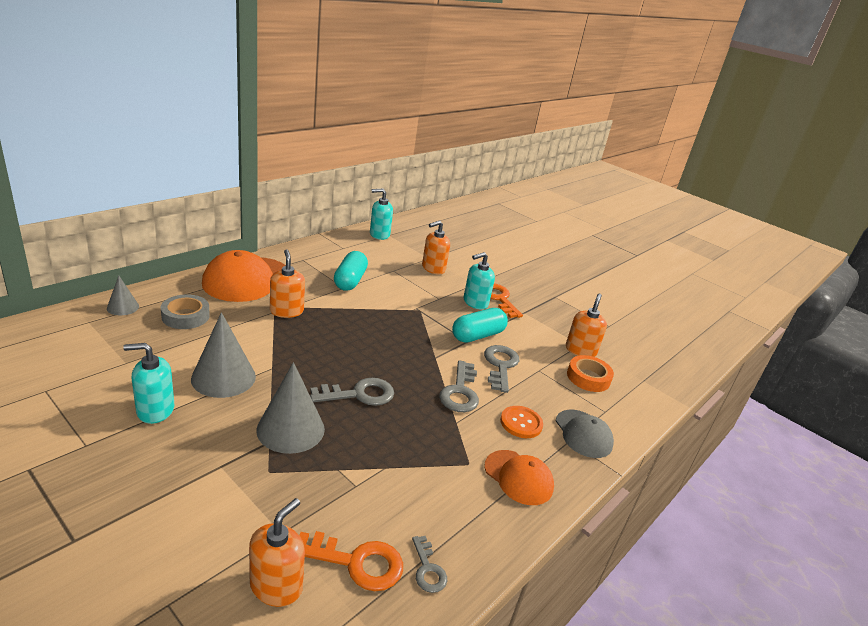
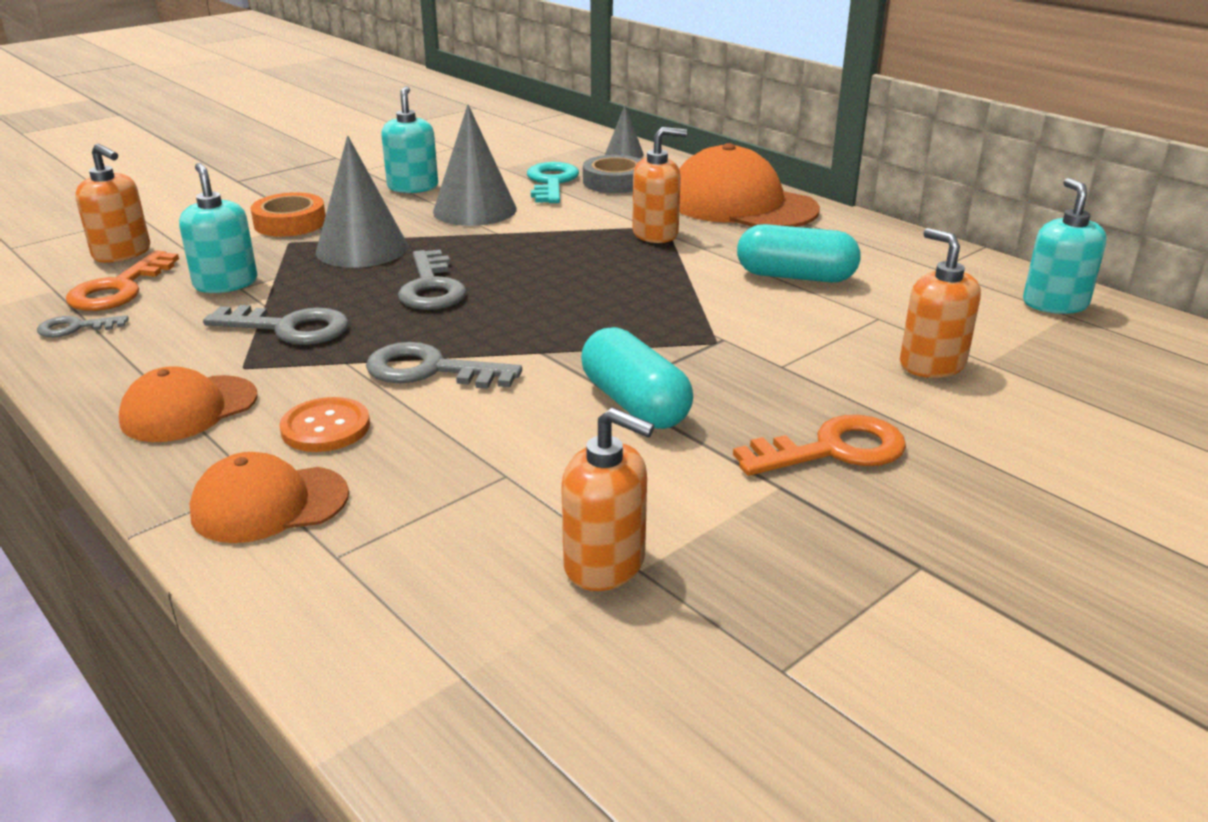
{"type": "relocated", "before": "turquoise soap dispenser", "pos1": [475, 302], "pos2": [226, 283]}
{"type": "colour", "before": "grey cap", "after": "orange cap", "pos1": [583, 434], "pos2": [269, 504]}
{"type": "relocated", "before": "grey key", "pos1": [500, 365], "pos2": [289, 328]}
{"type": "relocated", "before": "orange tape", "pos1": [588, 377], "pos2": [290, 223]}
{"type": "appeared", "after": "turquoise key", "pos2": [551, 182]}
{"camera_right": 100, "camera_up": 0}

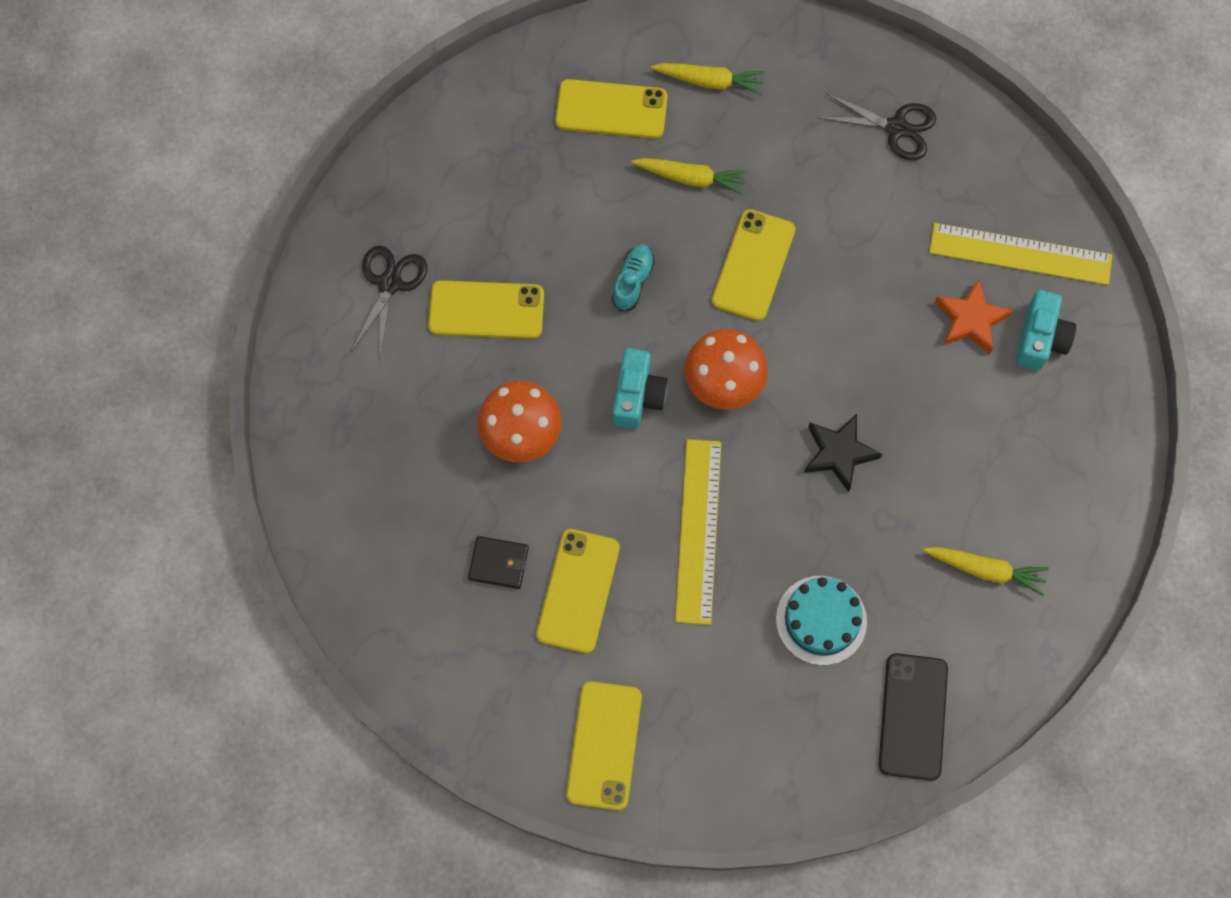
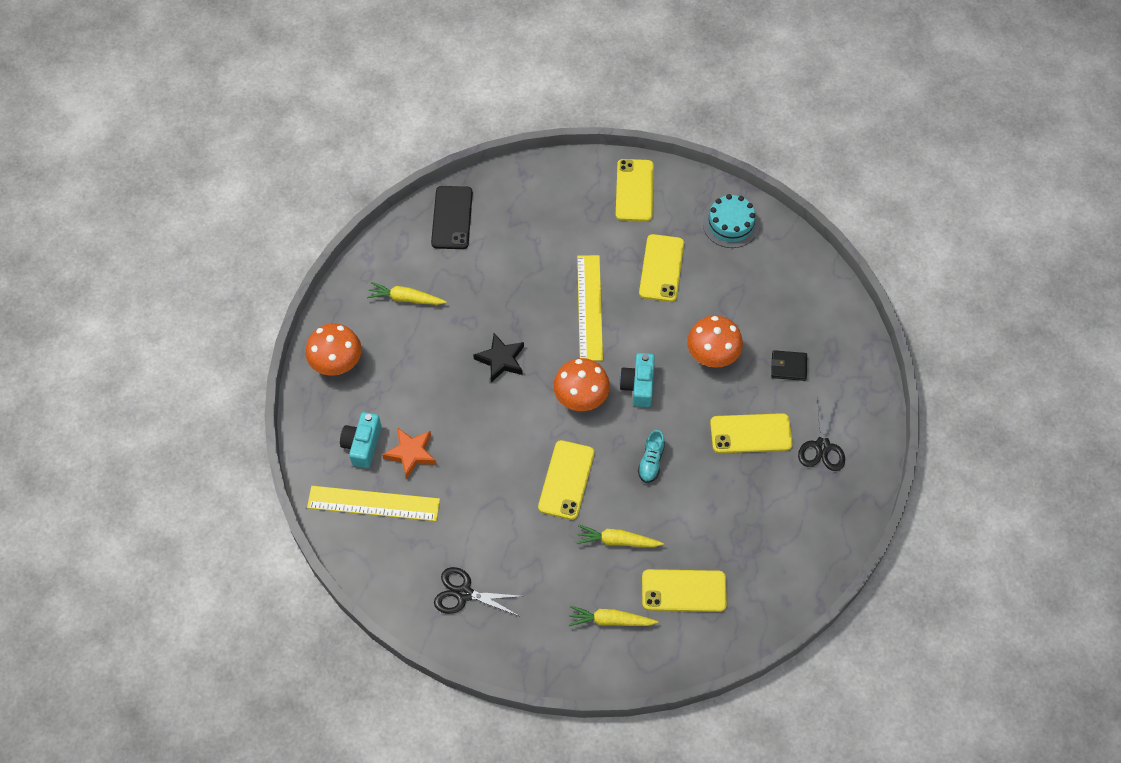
{"type": "appeared", "after": "orange mushroom", "pos2": [337, 363]}
{"type": "relocated", "before": "turquoise cake", "pos1": [821, 620], "pos2": [730, 224]}
{"type": "relocated", "before": "black wallet", "pos1": [498, 563], "pos2": [788, 367]}
{"camera_right": 175, "camera_up": -10}

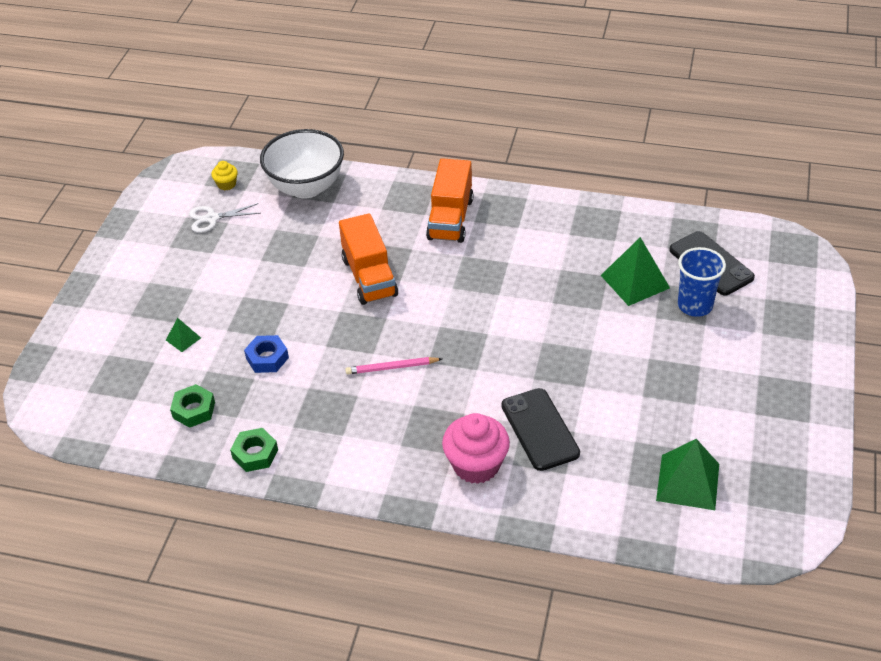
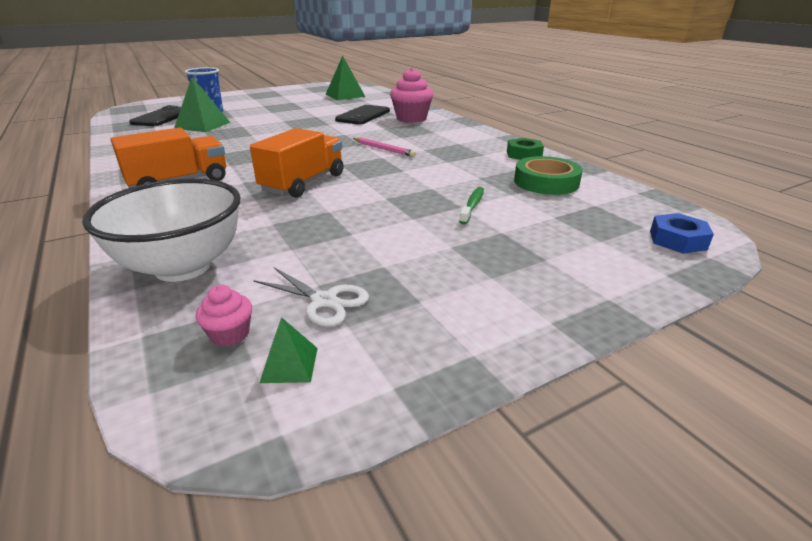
{"type": "colour", "before": "yellow cupcake", "after": "pink cupcake", "pos1": [226, 184], "pos2": [230, 334]}
{"type": "relocated", "before": "green pyramid", "pos1": [183, 339], "pos2": [289, 364]}
{"type": "appeared", "after": "green toothbrush", "pos2": [472, 205]}
{"type": "exchanged", "before": "green nut", "after": "green tape", "pos1": [194, 410], "pos2": [546, 182]}
{"type": "relocated", "before": "blue nut", "pos1": [267, 358], "pos2": [677, 240]}
{"camera_right": -135, "camera_up": -15}

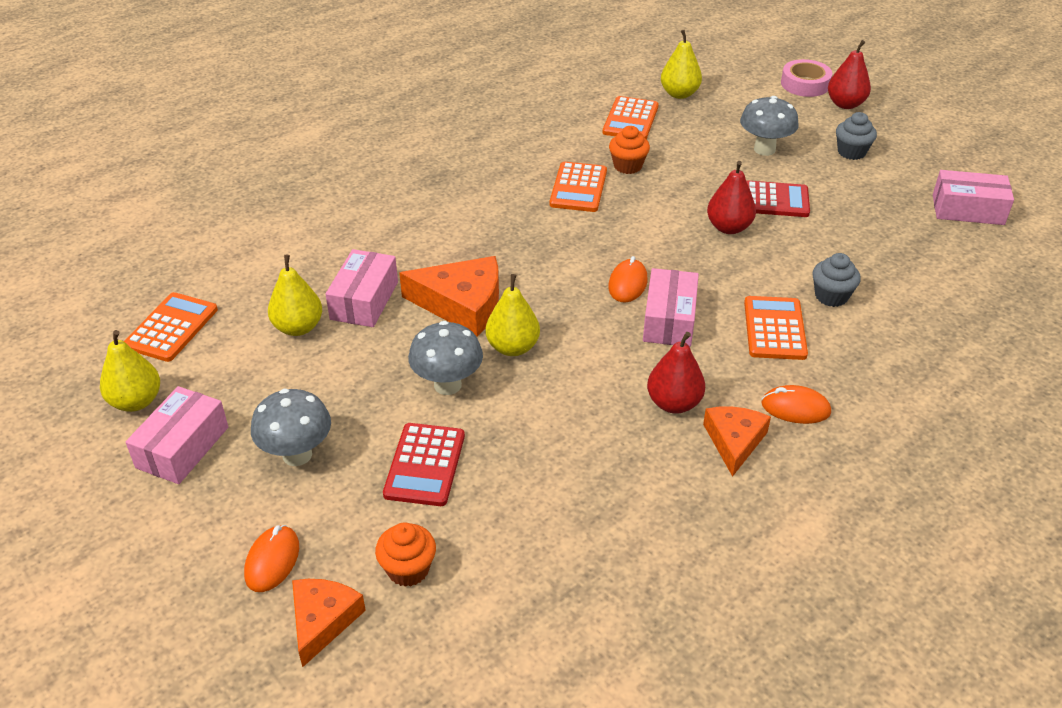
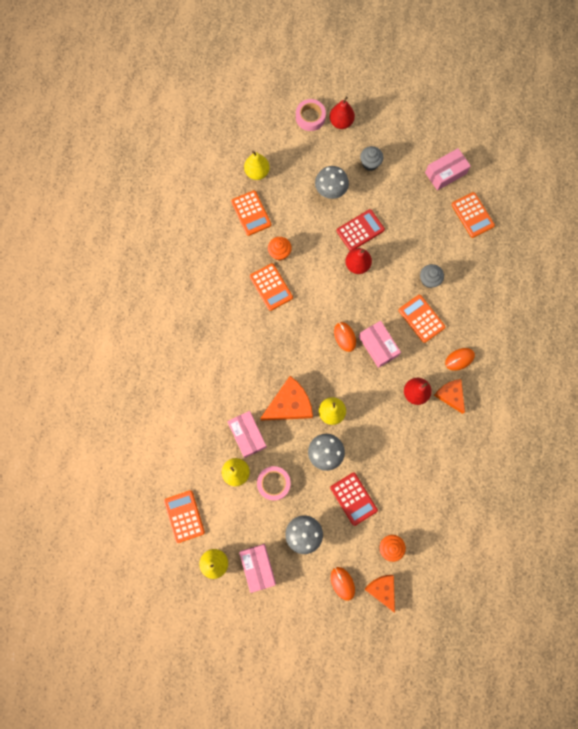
{"type": "appeared", "after": "pink tape", "pos2": [273, 483]}
{"type": "appeared", "after": "orange calculator", "pos2": [472, 215]}
{"camera_right": -40, "camera_up": 35}

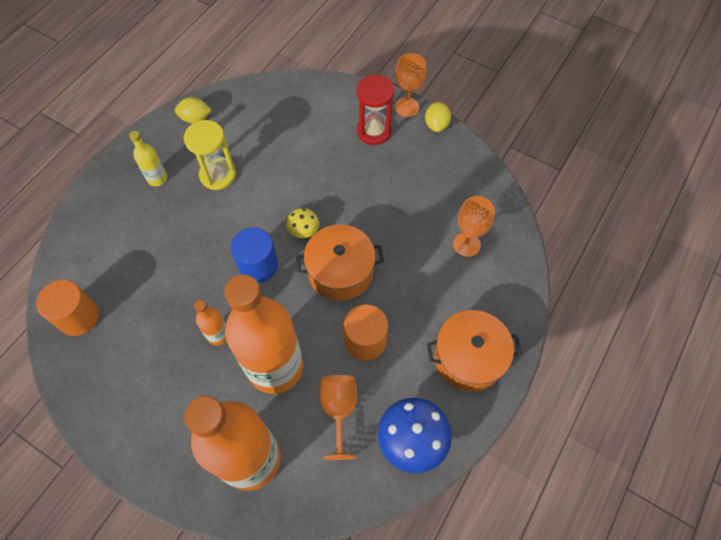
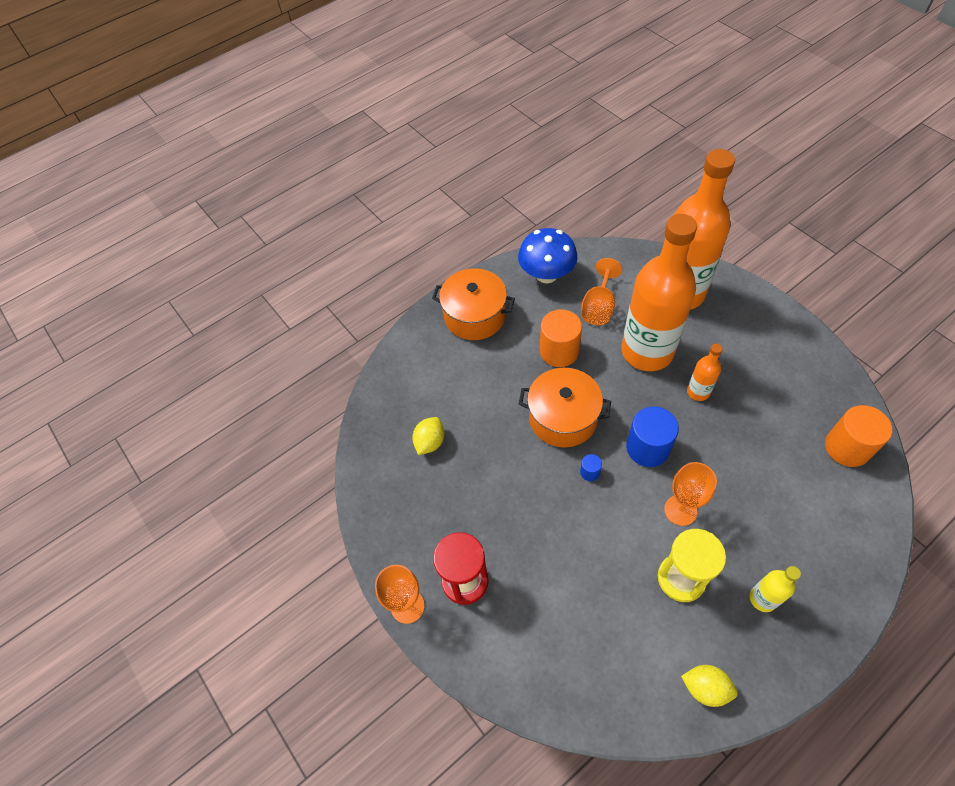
{"type": "relocated", "before": "yellow lemon", "pos1": [436, 125], "pos2": [430, 442]}
{"type": "exchanged", "before": "yellow mushroom", "after": "blue cylinder", "pos1": [304, 231], "pos2": [590, 472]}
{"type": "relocated", "before": "orange goblet", "pos1": [466, 244], "pos2": [680, 510]}
{"camera_right": -155, "camera_up": -5}

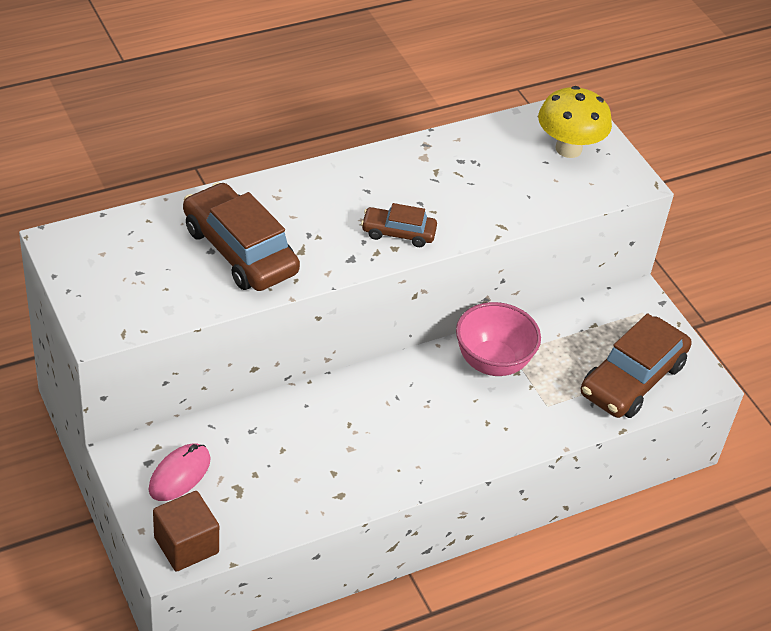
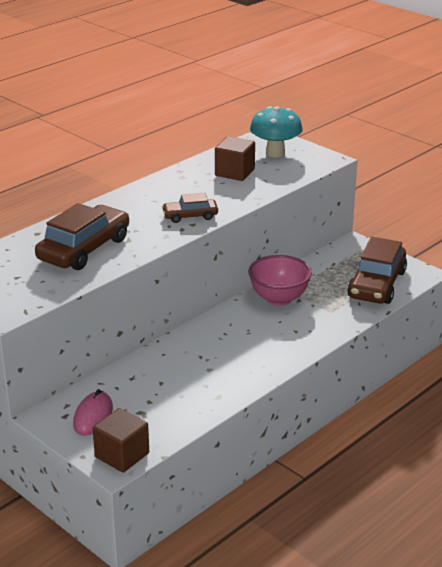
{"type": "spun", "before": "brown car", "pos1": [240, 250], "pos2": [84, 249], "turn": 90}
{"type": "appeared", "after": "brown cube", "pos2": [234, 172]}
{"type": "colour", "before": "yellow mushroom", "after": "turquoise mushroom", "pos1": [568, 149], "pos2": [275, 153]}
{"camera_right": -15, "camera_up": -15}

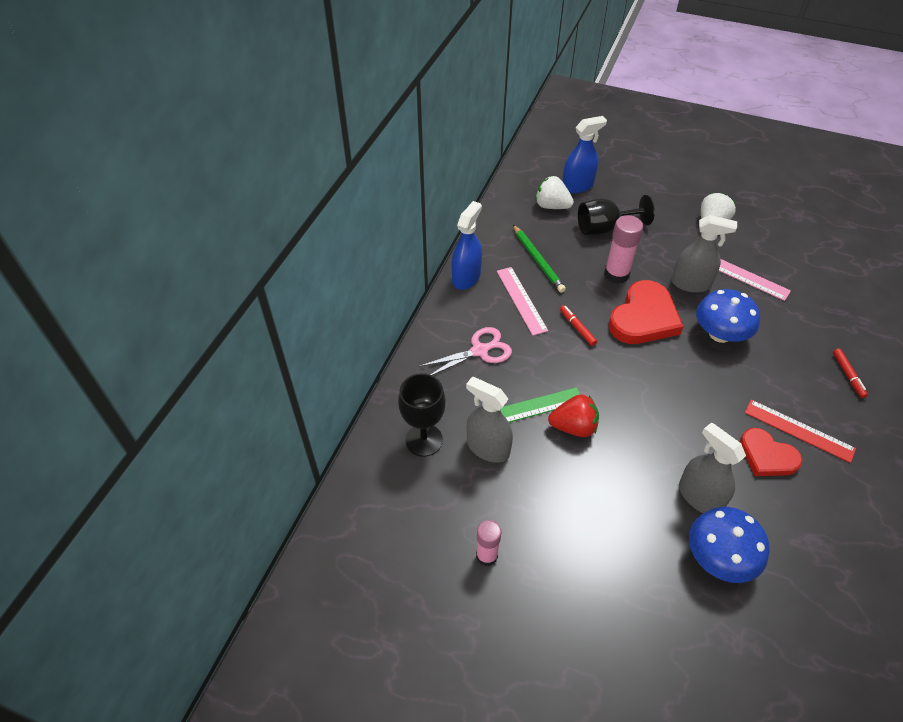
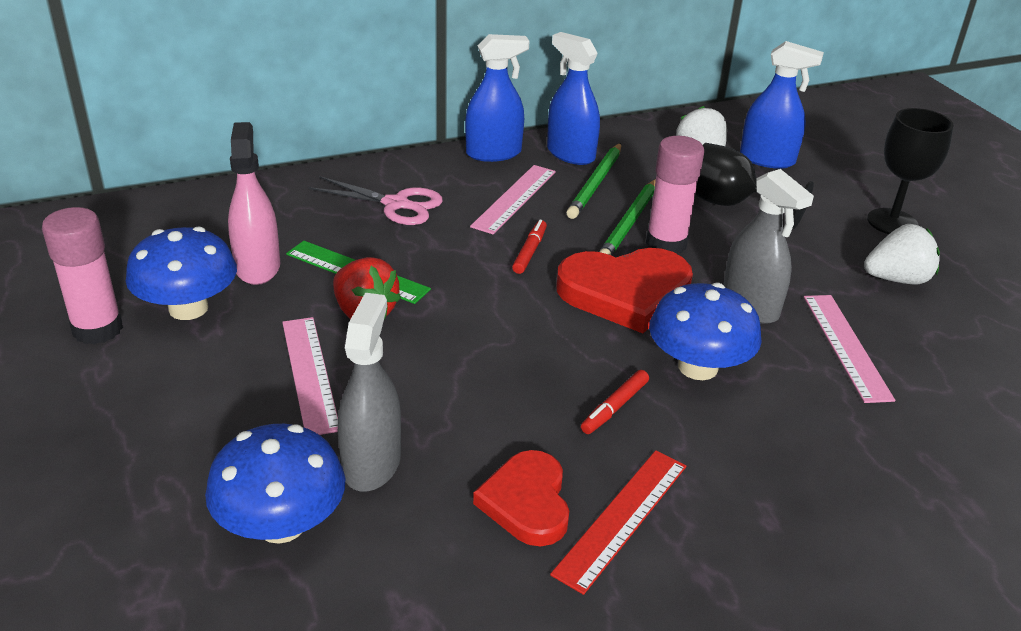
{"type": "size", "before": "pink glue stick", "pos1": [486, 555], "pos2": [97, 329], "scale": 1.51}
{"type": "appeared", "after": "blue mushroom", "pos2": [188, 308]}
{"type": "colour", "before": "grey spray bottle", "after": "pink spray bottle", "pos1": [488, 448], "pos2": [258, 267]}
{"type": "appeared", "after": "pink ruler", "pos2": [309, 374]}
{"type": "appeared", "after": "blue spray bottle", "pos2": [570, 154]}
{"type": "spun", "before": "red ruler", "pos1": [798, 430], "pos2": [621, 518], "turn": 45}
{"type": "relocated", "before": "red marker", "pos1": [848, 375], "pos2": [614, 407]}
{"type": "appeared", "after": "green pencil", "pos2": [629, 223]}
{"type": "relocated", "before": "black goblet", "pos1": [424, 440], "pos2": [892, 222]}
{"camera_right": 45, "camera_up": -15}

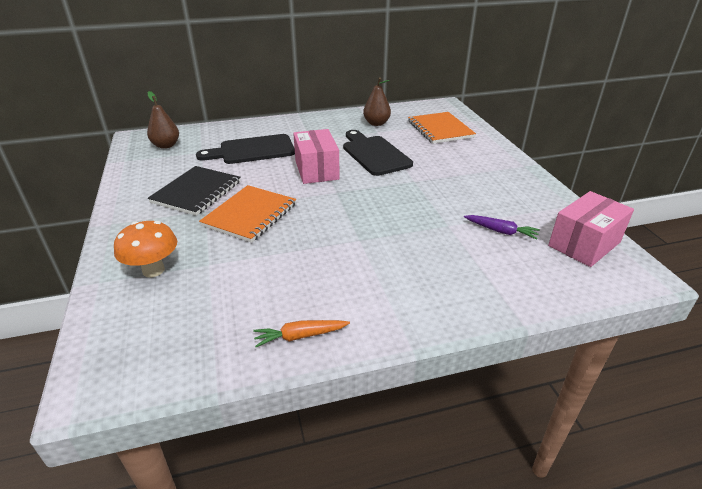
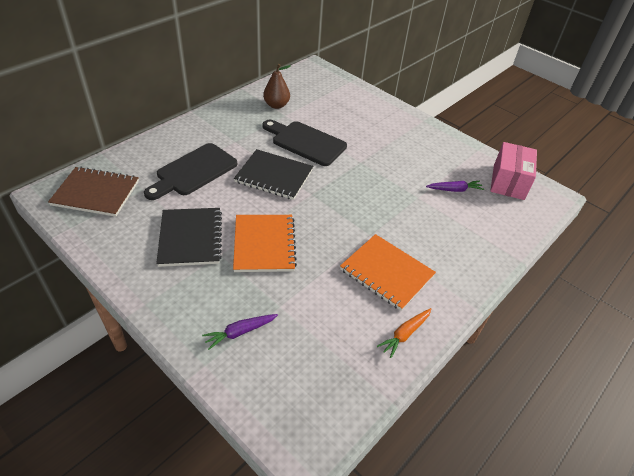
{"type": "exchanged", "before": "brown pear", "after": "brown notebook", "pos1": [166, 145], "pos2": [96, 193]}
{"type": "exchanged", "before": "orange mushroom", "after": "purple carrot", "pos1": [153, 270], "pos2": [240, 332]}
{"type": "exchanged", "before": "pink box", "after": "black notebook", "pos1": [316, 170], "pos2": [274, 176]}
{"type": "relocated", "before": "orange notebook", "pos1": [440, 129], "pos2": [386, 273]}
{"camera_right": -35, "camera_up": 10}

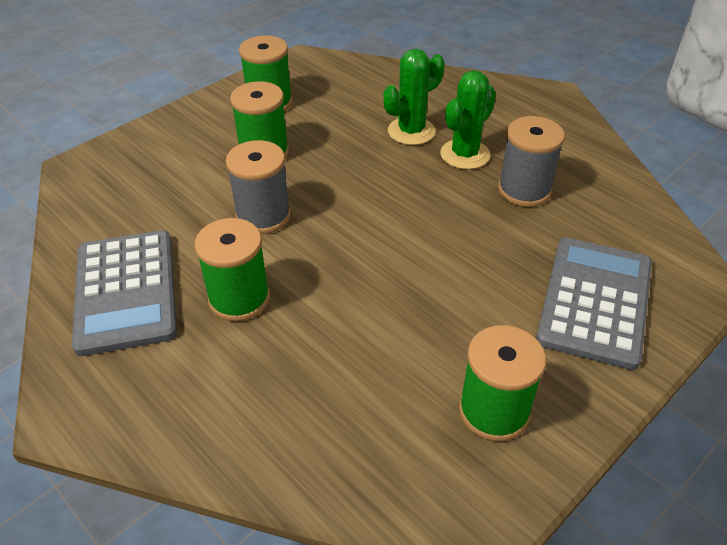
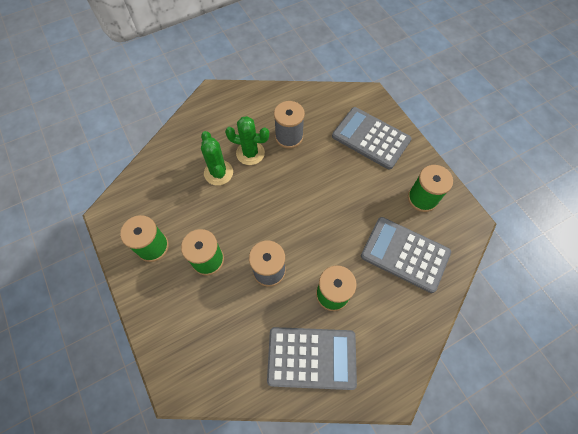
{"type": "spun", "before": "green cactus", "pos1": [465, 154], "pos2": [250, 153], "turn": -45}
{"type": "appeared", "after": "grey calculator", "pos2": [405, 254]}
{"camera_right": -75, "camera_up": 20}

